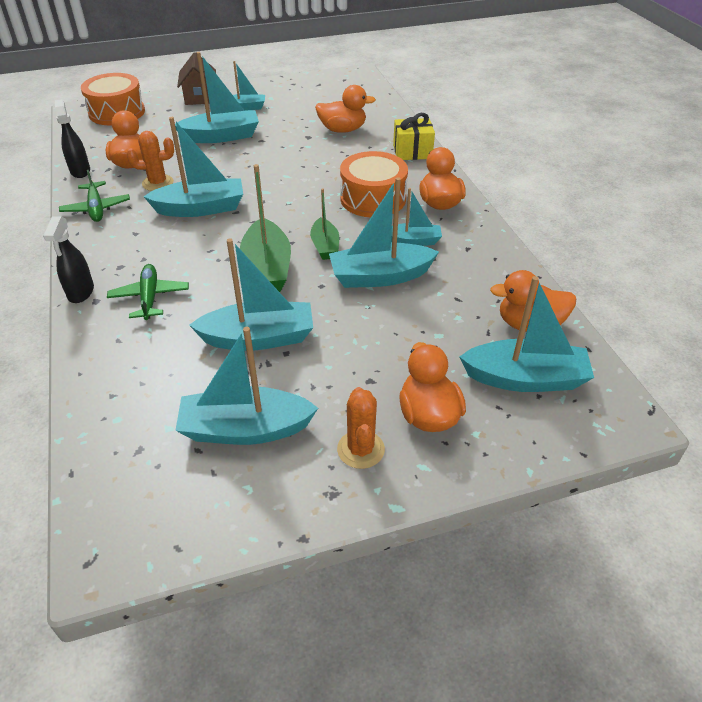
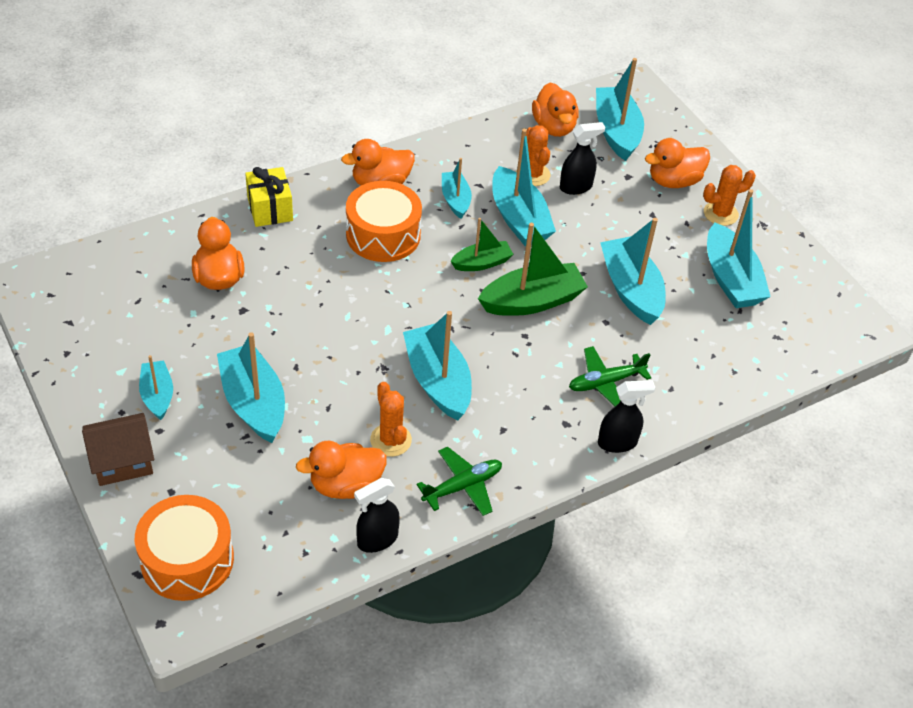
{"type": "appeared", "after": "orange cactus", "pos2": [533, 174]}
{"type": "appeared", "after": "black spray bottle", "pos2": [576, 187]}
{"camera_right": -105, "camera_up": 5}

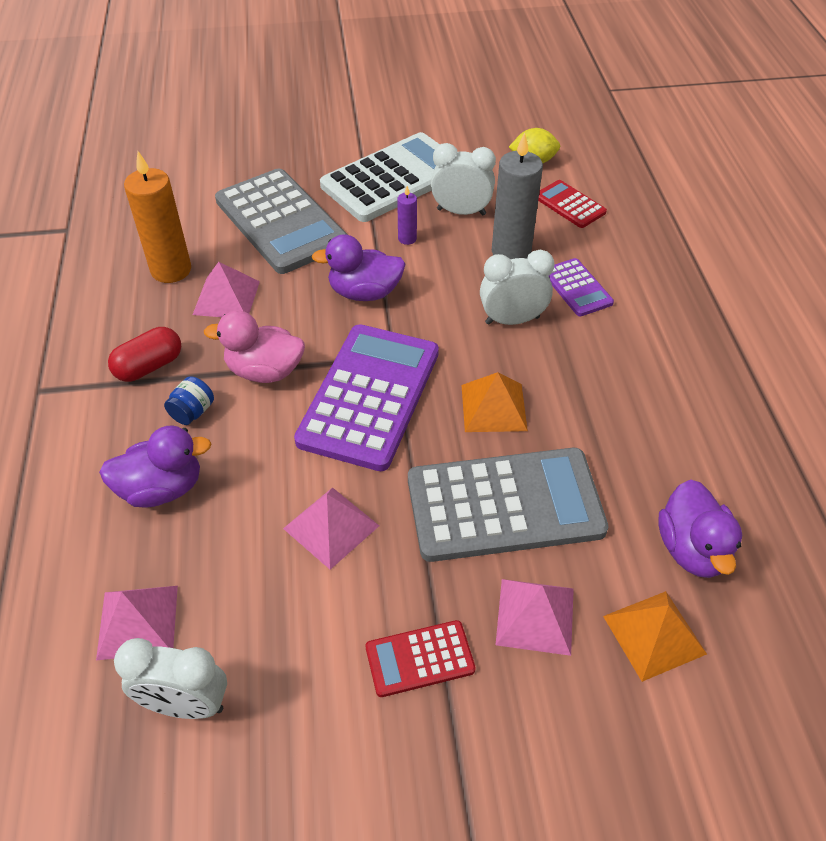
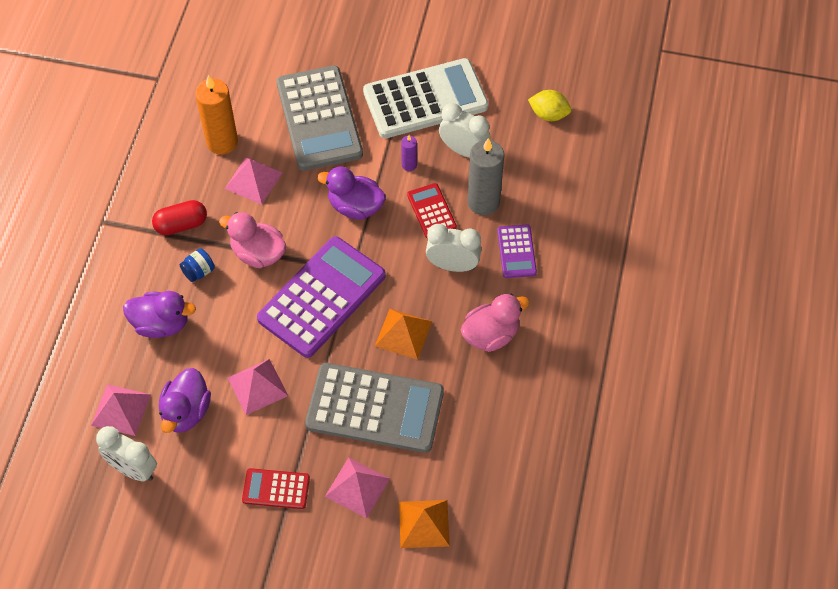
{"type": "relocated", "before": "purple duck", "pos1": [692, 549], "pos2": [186, 412]}
{"type": "relocated", "before": "red calculator", "pos1": [569, 205], "pos2": [431, 211]}
{"type": "appeared", "after": "pink duck", "pos2": [491, 335]}
{"camera_right": 20, "camera_up": 10}

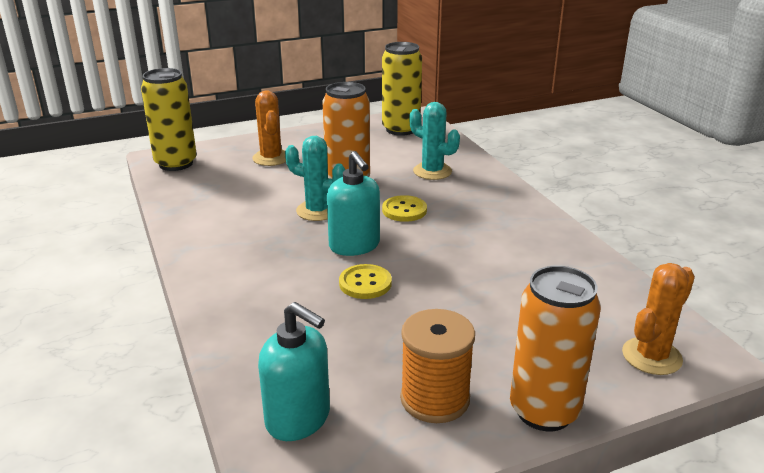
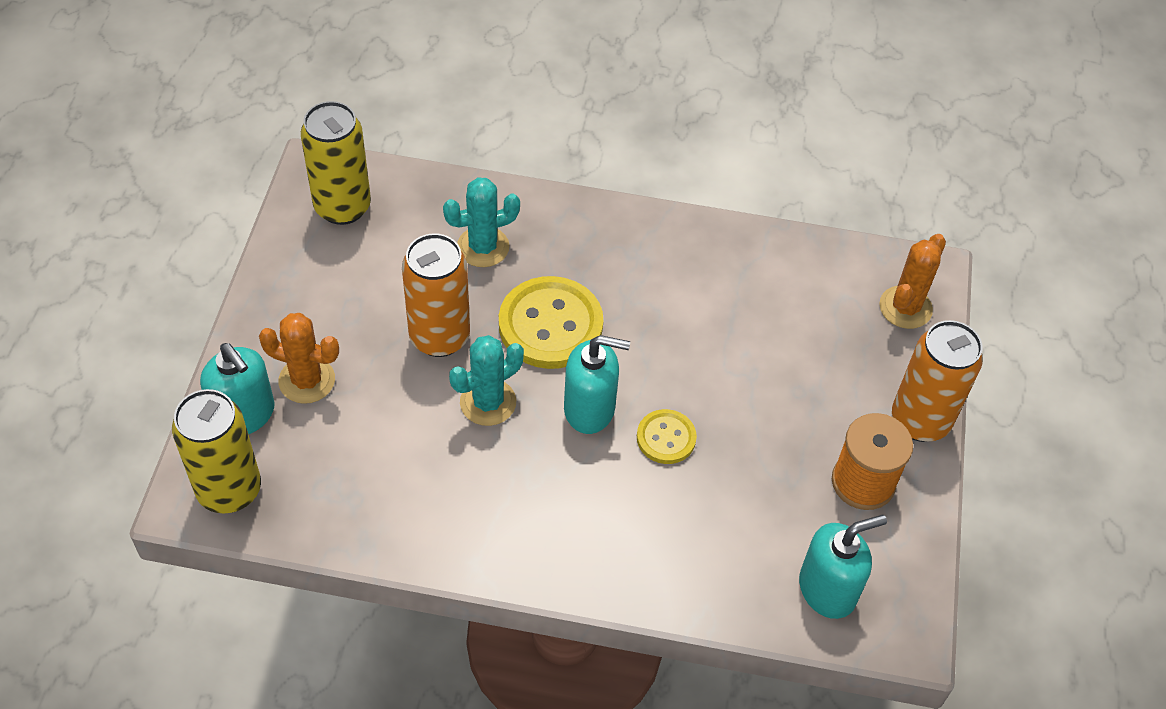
{"type": "appeared", "after": "turquoise soap dispenser", "pos2": [244, 415]}
{"type": "size", "before": "yellow button", "pos1": [404, 210], "pos2": [550, 325], "scale": 1.84}
{"type": "spun", "before": "orange cactus", "pos1": [651, 356], "pos2": [905, 307], "turn": 45}
{"camera_right": -60, "camera_up": 25}

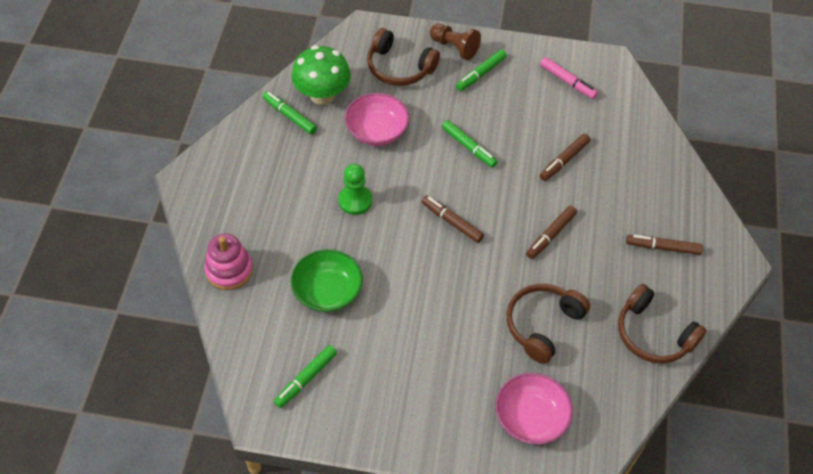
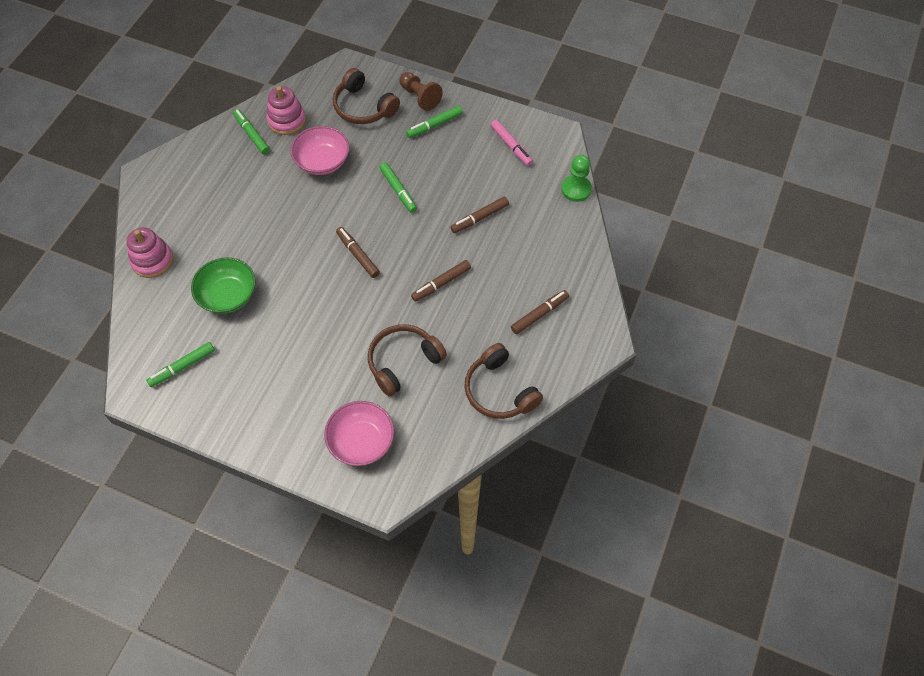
{"type": "exchanged", "before": "green mushroom", "after": "pink stacking toy", "pos1": [322, 95], "pos2": [287, 120]}
{"type": "spun", "before": "brown marker", "pos1": [663, 248], "pos2": [539, 314], "turn": 120}
{"type": "relocated", "before": "green pawn", "pos1": [355, 200], "pos2": [576, 189]}
{"camera_right": 15, "camera_up": 5}

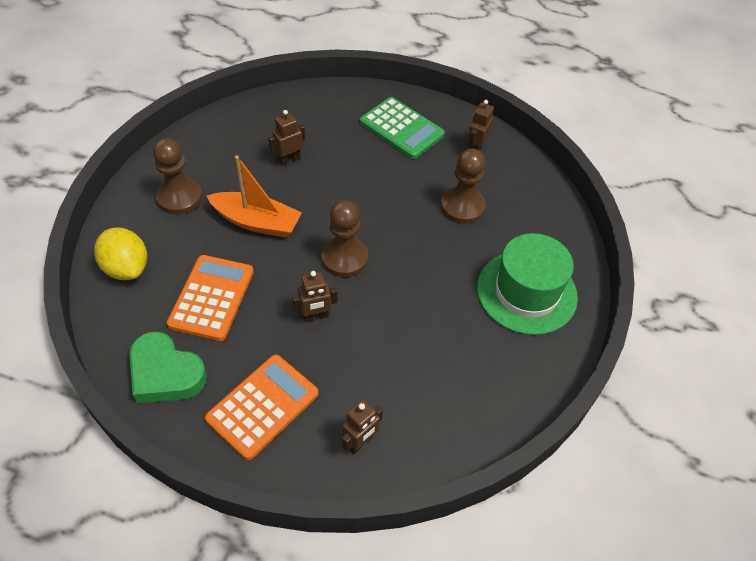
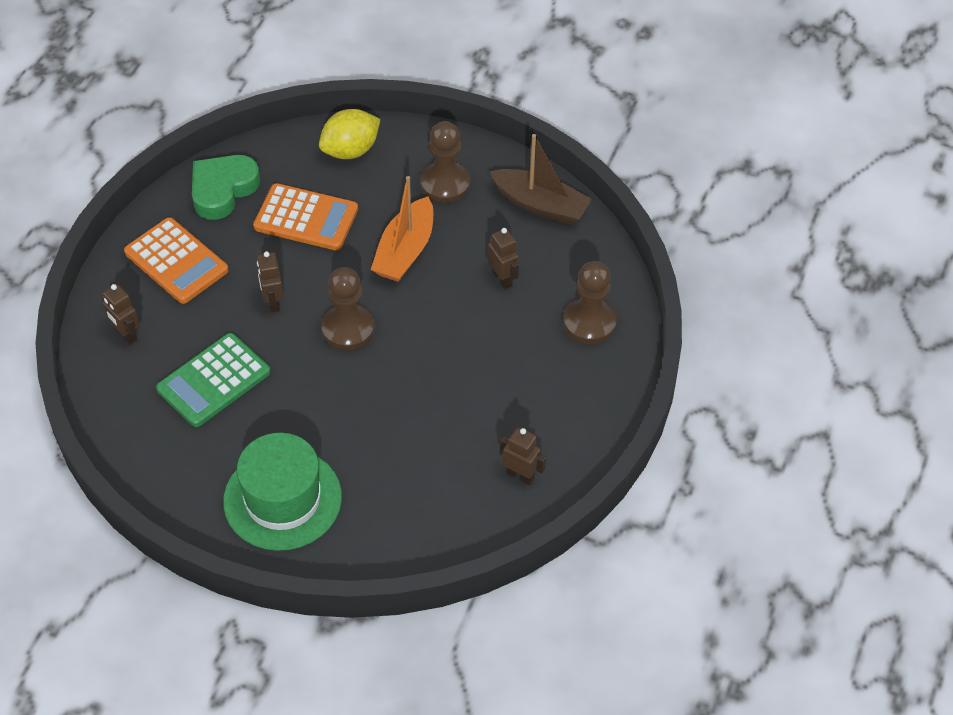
{"type": "relocated", "before": "green calculator", "pos1": [401, 129], "pos2": [213, 381]}
{"type": "appeared", "after": "brown boat", "pos2": [540, 205]}
{"type": "relocated", "before": "brown pawn", "pos1": [462, 206], "pos2": [589, 322]}
{"camera_right": 95, "camera_up": 0}

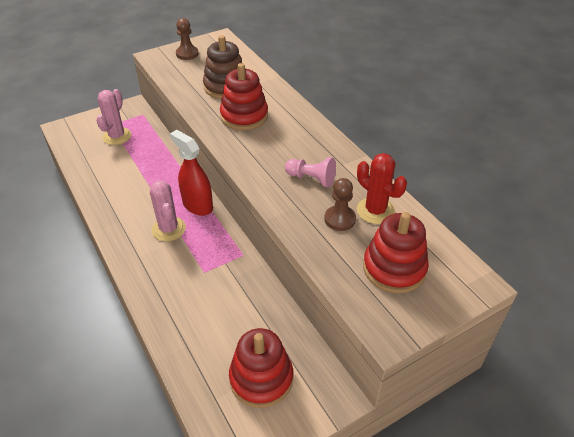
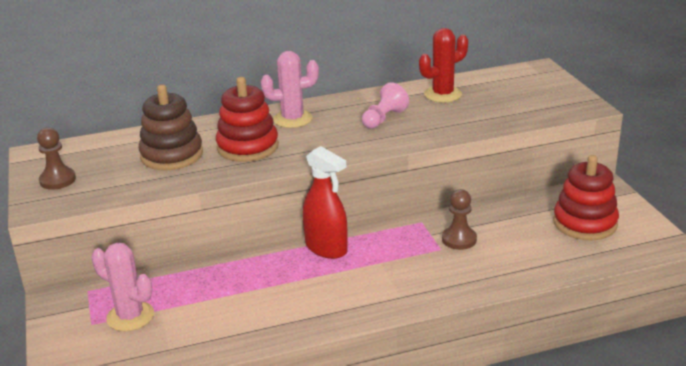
{"type": "relocated", "before": "pink cactus", "pos1": [169, 229], "pos2": [292, 119]}
{"type": "spun", "before": "red spray bottle", "pos1": [197, 205], "pos2": [326, 248], "turn": -105}
{"type": "relocated", "before": "brown pawn", "pos1": [340, 219], "pos2": [459, 239]}
{"type": "missing", "before": "red stacking toy", "pos1": [394, 268]}
{"camera_right": -75, "camera_up": -15}

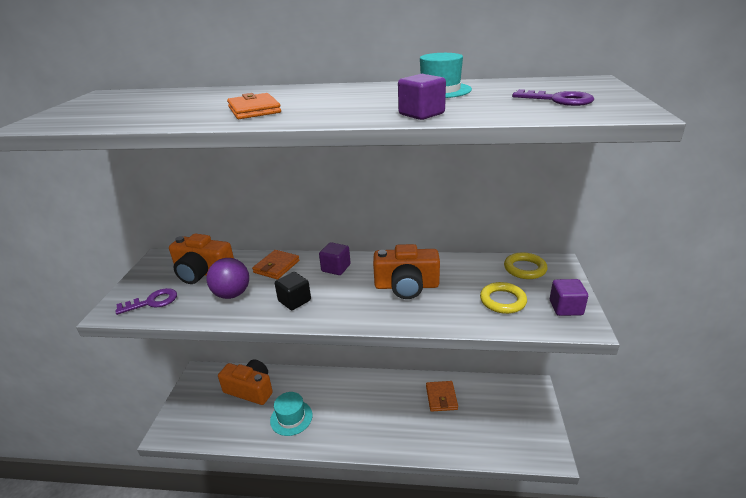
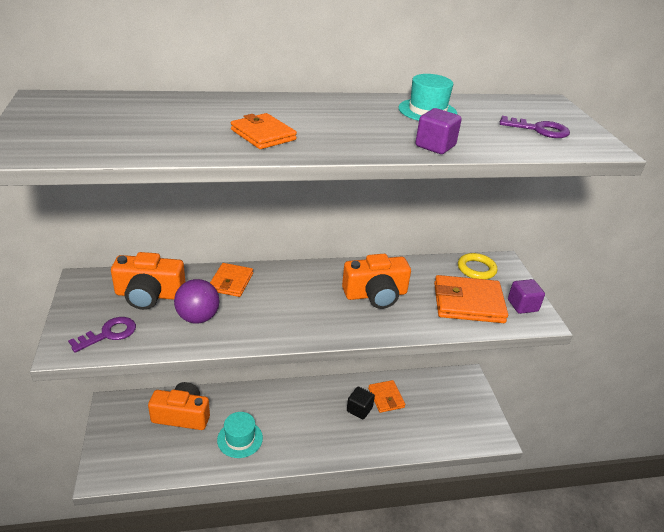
{"type": "relocated", "before": "black cube", "pos1": [294, 301], "pos2": [359, 409]}
{"type": "exchanged", "before": "yellow ring", "after": "orange wallet", "pos1": [502, 301], "pos2": [468, 303]}
{"type": "missing", "before": "purple cube", "pos1": [336, 268]}
{"camera_right": -20, "camera_up": 5}

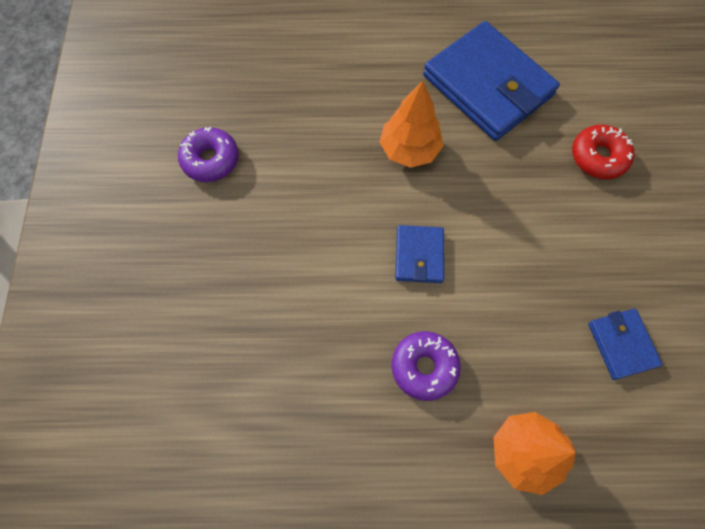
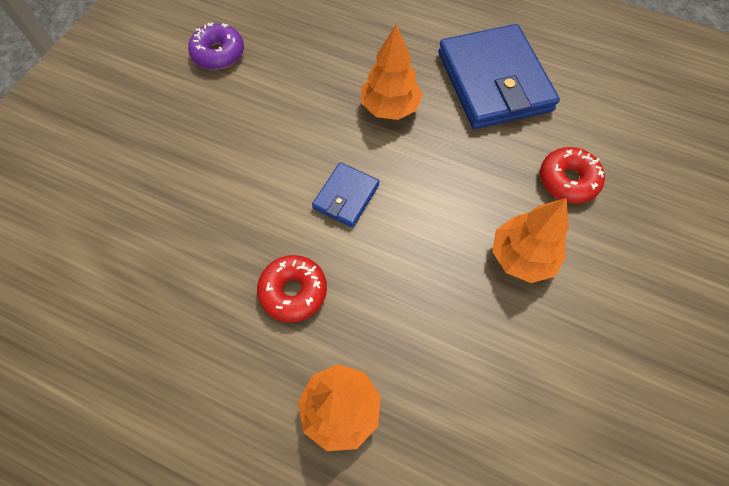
{"type": "colour", "before": "purple donut", "after": "red donut", "pos1": [424, 367], "pos2": [293, 291]}
{"type": "appeared", "after": "orange tree", "pos2": [522, 257]}
{"type": "missing", "before": "blue wallet", "pos1": [621, 344]}
{"camera_right": 25, "camera_up": -5}

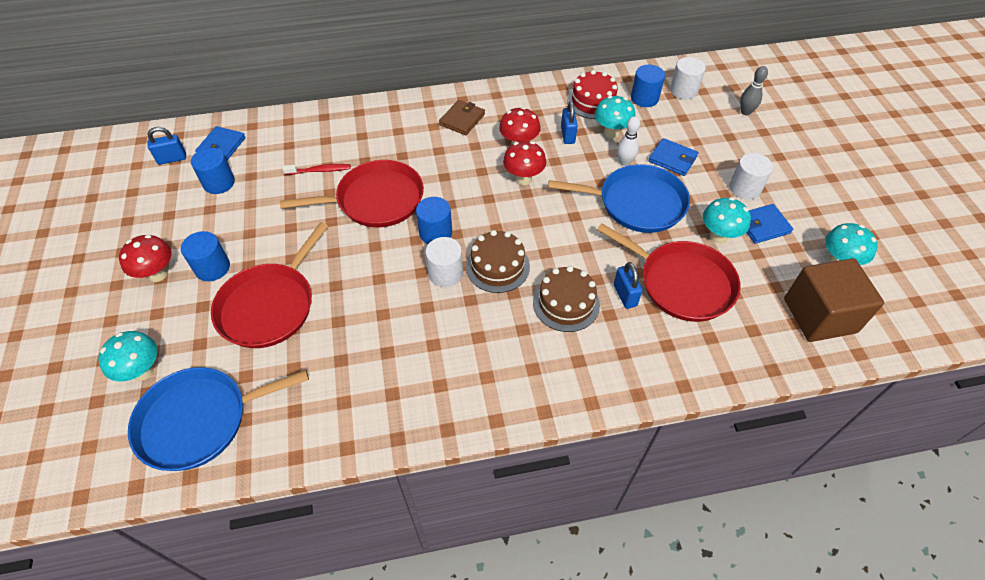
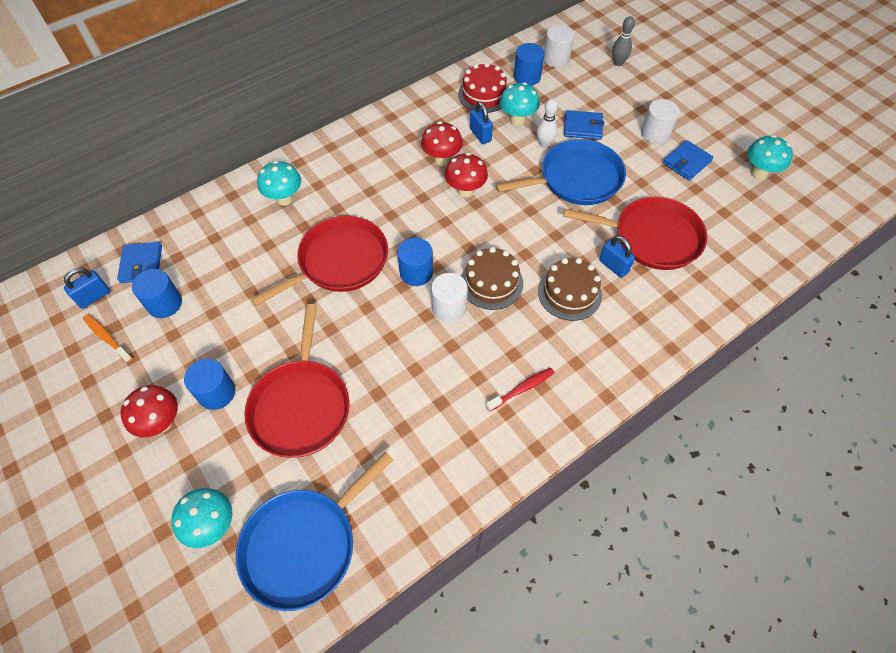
{"type": "appeared", "after": "orange toothbrush", "pos2": [107, 337]}
{"type": "relocated", "before": "turquoise mushroom", "pos1": [718, 236], "pos2": [284, 199]}
{"type": "relocated", "before": "red toothbrush", "pos1": [320, 170], "pos2": [522, 389]}
{"type": "missing", "before": "brown wallet", "pos1": [462, 119]}
{"type": "missing", "before": "brown cube", "pos1": [819, 315]}
{"camera_right": -25, "camera_up": 5}

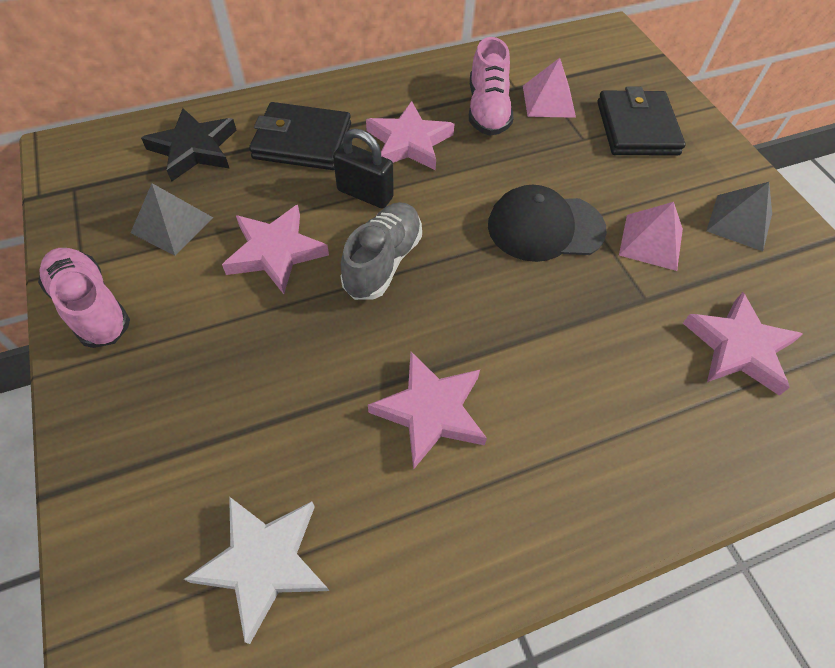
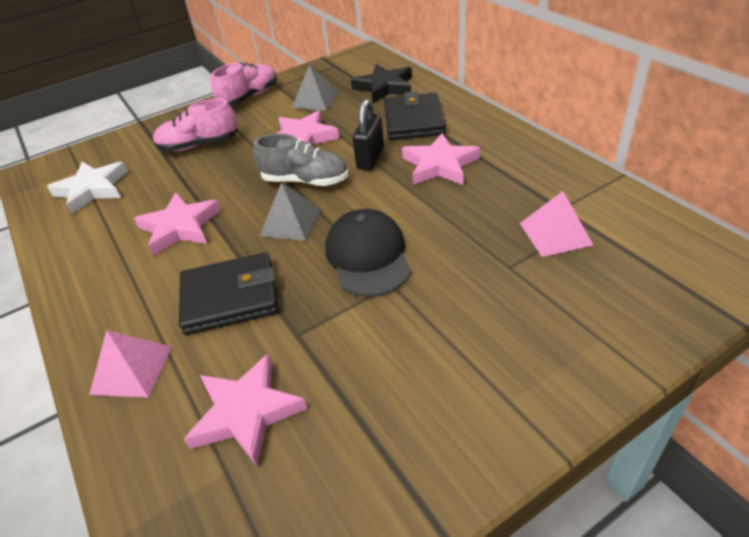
{"type": "relocated", "before": "pink pyramid", "pos1": [651, 242], "pos2": [132, 369]}
{"type": "relocated", "before": "pink shoe", "pos1": [487, 110], "pos2": [199, 145]}
{"type": "relocated", "before": "black wallet", "pos1": [636, 128], "pos2": [230, 297]}
{"type": "relocated", "before": "grey pyramid", "pos1": [739, 222], "pos2": [291, 222]}
{"camera_right": 85, "camera_up": -15}

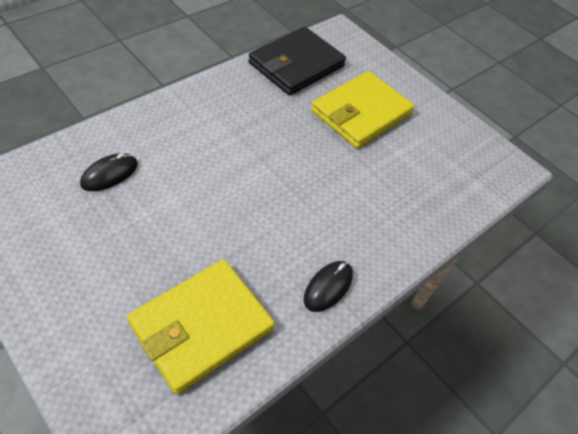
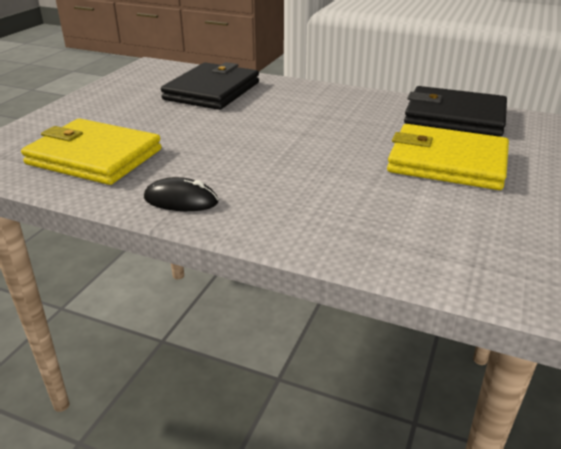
{"type": "exchanged", "before": "black mouse", "after": "black wallet", "pos1": [109, 174], "pos2": [212, 91]}
{"camera_right": 70, "camera_up": -20}

